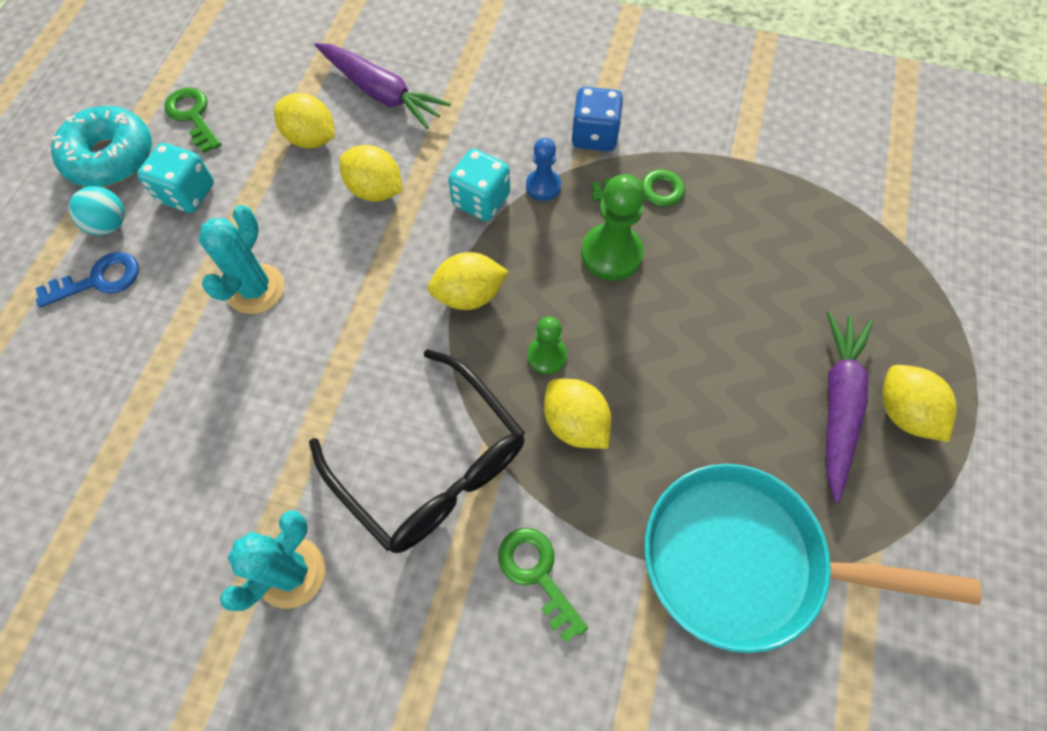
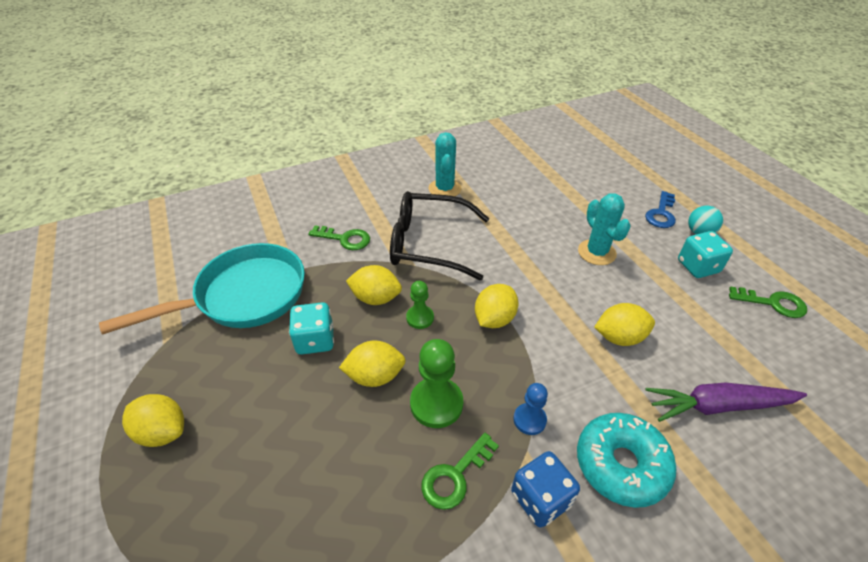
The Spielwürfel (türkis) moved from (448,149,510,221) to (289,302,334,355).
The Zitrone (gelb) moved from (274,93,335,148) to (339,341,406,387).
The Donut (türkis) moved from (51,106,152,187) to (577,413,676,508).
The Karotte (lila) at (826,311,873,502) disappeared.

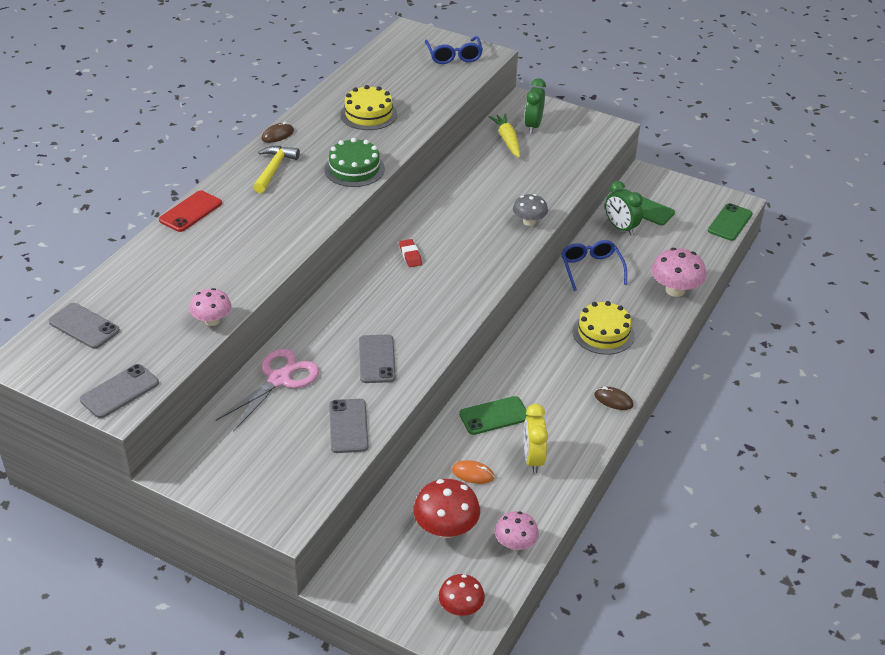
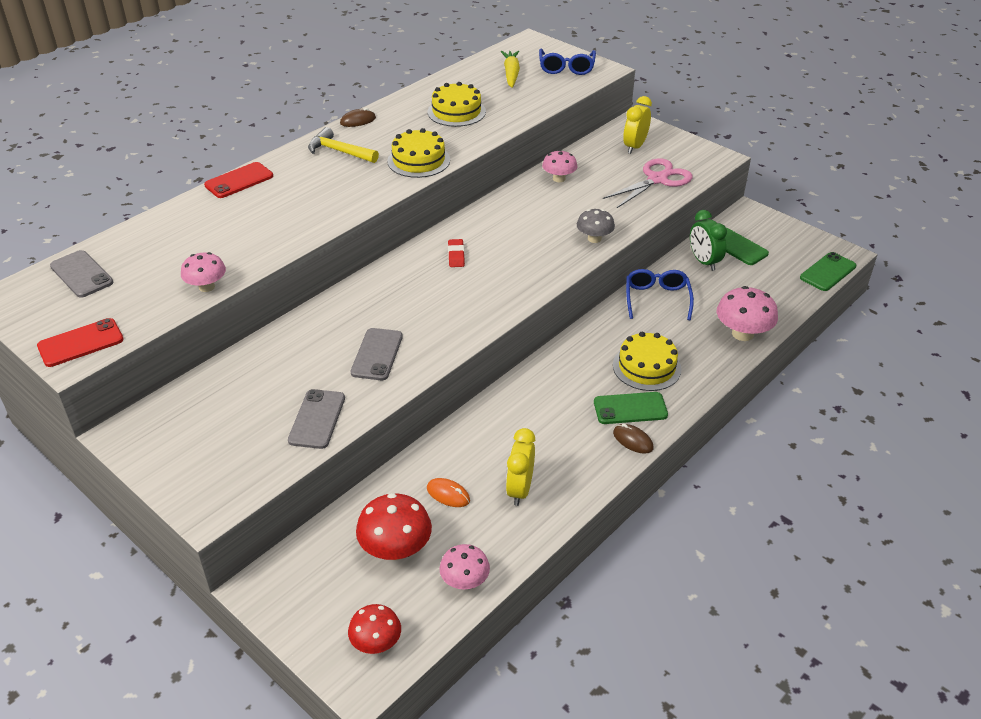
The Handy (grau) at (80,364,159,418) became the Handy (rot) at (37,318,124,367).
The Hammer (gelb) at (253,146,300,193) turned 90 degrees counterclockwise.
The Kuchen (grün) at (324,138,385,187) became the Kuchen (gelb) at (387,128,450,178).
The Karotte (gelb) moved from (489,114,520,158) to (501,51,520,88).
The Pilz (rosa) at (542,150,577,182) appeared.
The Handy (grün) moved from (459,396,528,435) to (594,392,668,424).
The Schere (rosa) moved from (216,349,319,432) to (603,158,693,208).
The Wecker (grün) at (524,78,546,133) became the Wecker (gelb) at (623,96,652,154).

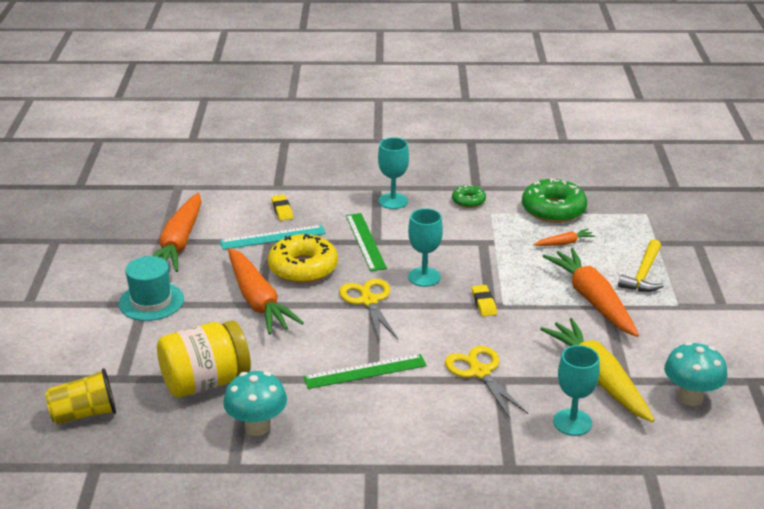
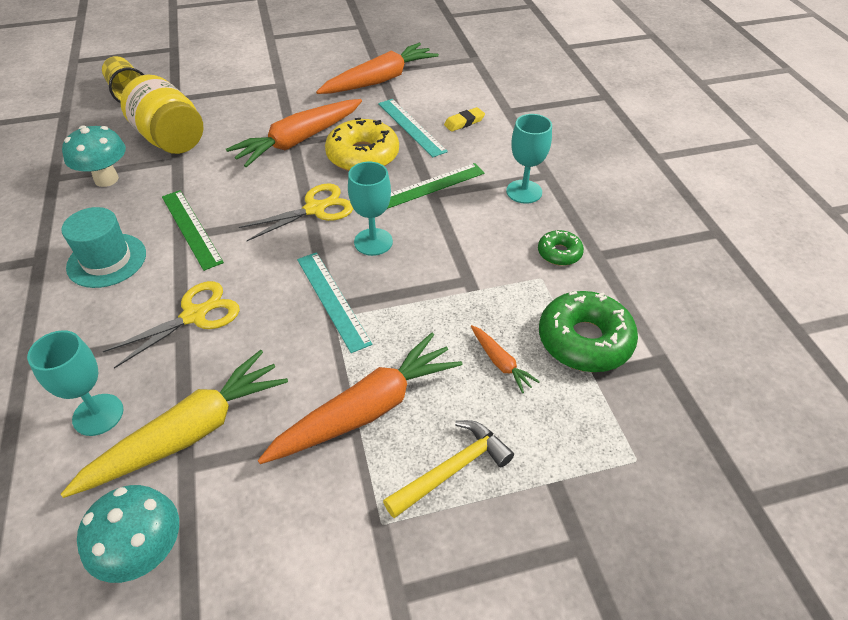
The Hut (türkis) moved from (119,256,184,321) to (61,207,146,288).
The Radiergummi (gelb) at (472,285,497,317) was replaced by the Lineal (türkis) at (297,252,372,353).
The Karotte (orange) at (153,193,202,272) turned 150 degrees clockwise.
The Hammer (gelb) at (618,239,664,292) turned 135 degrees clockwise.

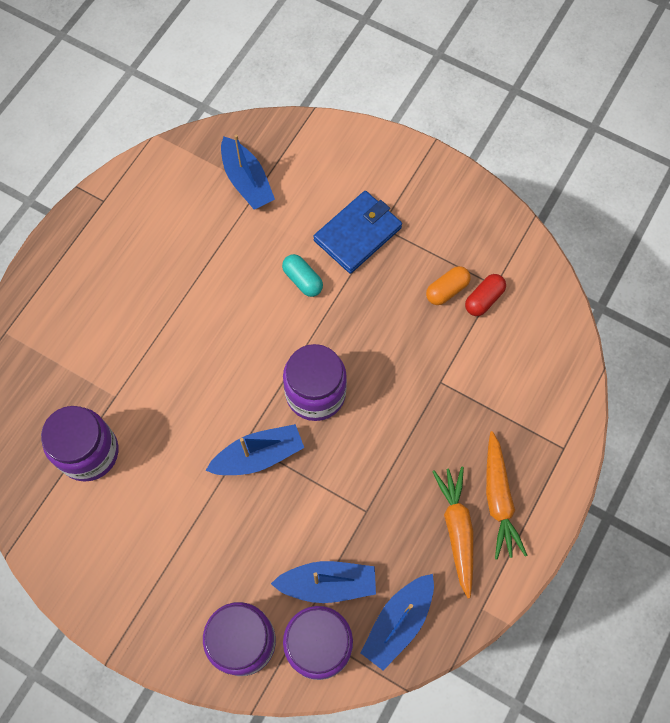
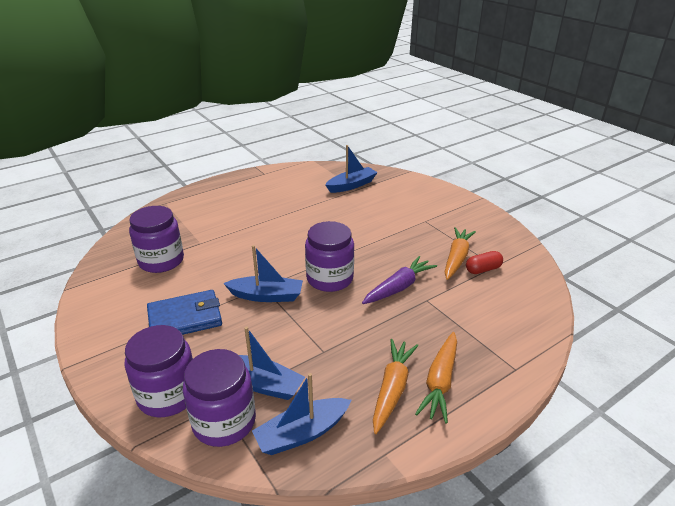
The Geldbörse (blau) moved from (313,191,402,274) to (147,290,222,335).
The Boot (blau) at (221,134,275,210) turned 120 degrees counterclockwise.
The Karotte (lila) at (362,256,437,304) appeared.
The Kapsel (orange) at (426,266,471,305) was replaced by the Karotte (orange) at (445,227,476,280).
The Kapsel (türkis) at (282,254,323,297) disappeared.

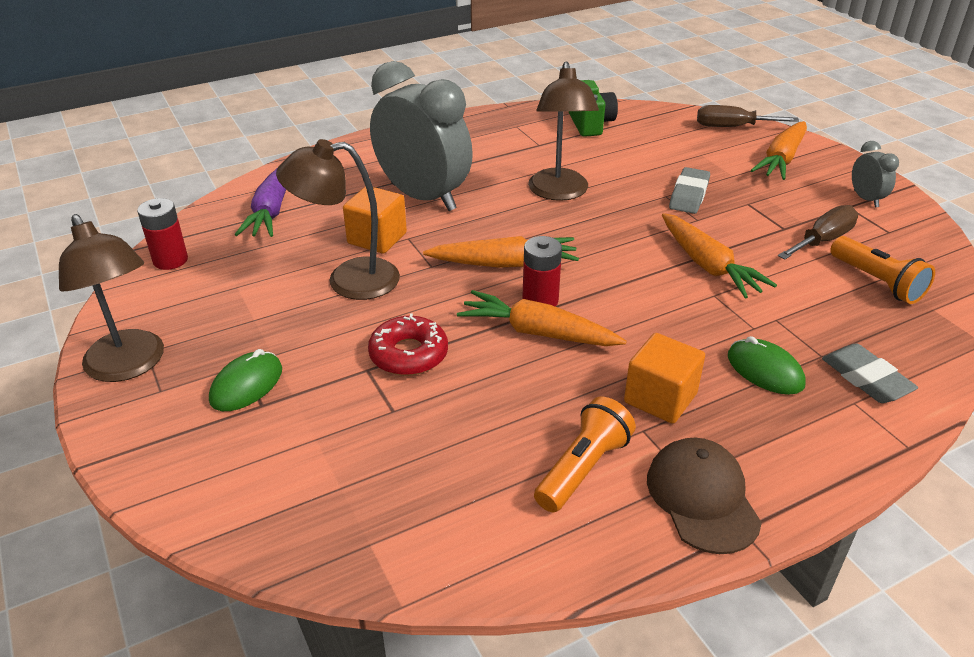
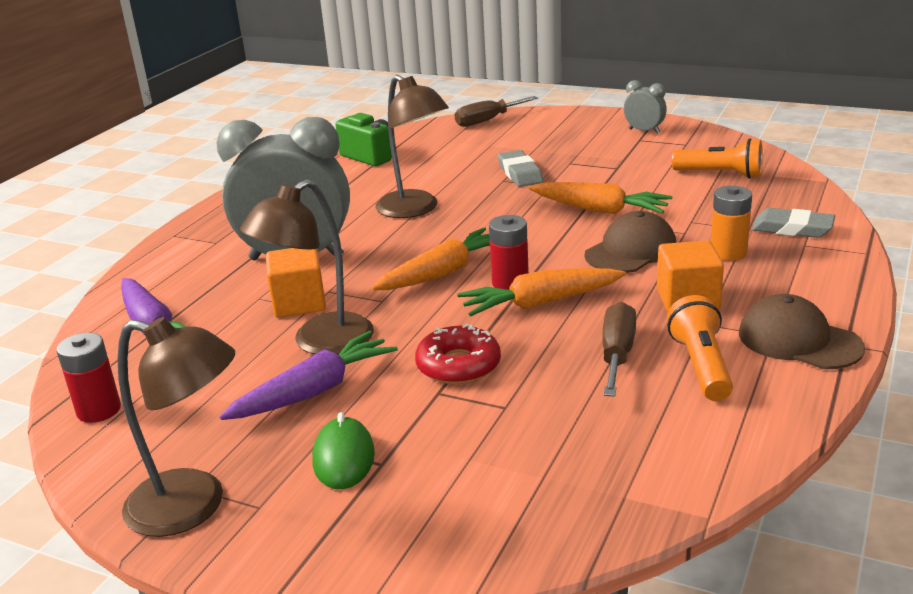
The Karotte (lila) at (219,331,398,420) appeared.
The Kappe (braun) at (584,211,676,273) appeared.
The Schraubenzieher (braun) moved from (778,205,858,260) to (603,302,636,397).
The Computermaus (grün) at (728,336,806,395) was replaced by the Batterie (orange) at (711,186,752,261).
The Karotte (orange) at (751,121,807,180) disappeared.

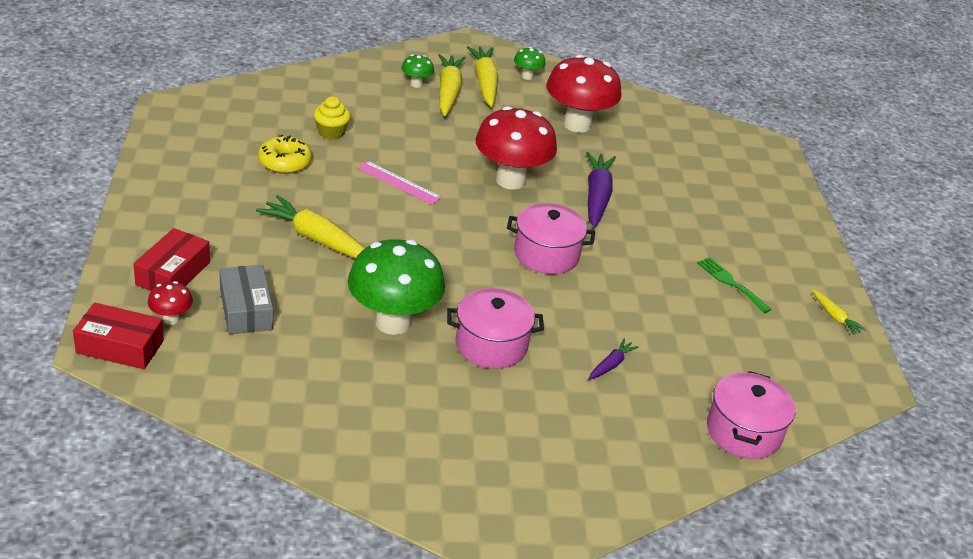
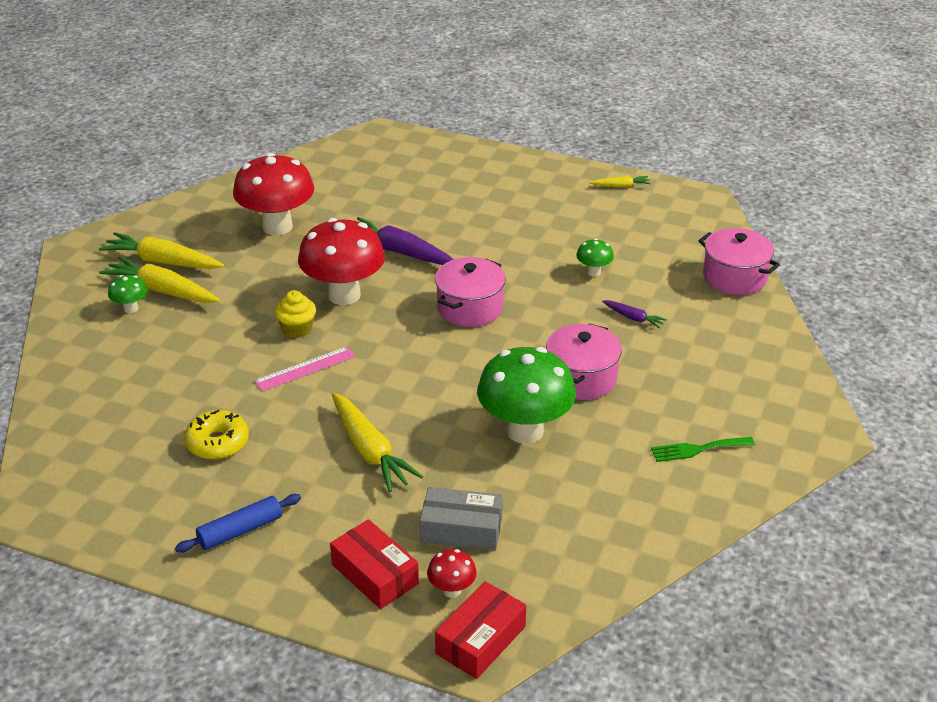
The Nudelholz (blau) at (175,494,301,553) appeared.
The Muffin (gelb) moved from (314,96,351,140) to (275,290,316,338).
The Karotte (gelb) at (256,195,365,259) turned 90 degrees counterclockwise.
The Pilz (grün) moved from (514,47,545,80) to (576,238,614,277).
The Karotte (lila) at (589,338,639,380) turned 150 degrees clockwise.
The Gabel (grün) moved from (697,257,771,313) to (651,437,755,462).

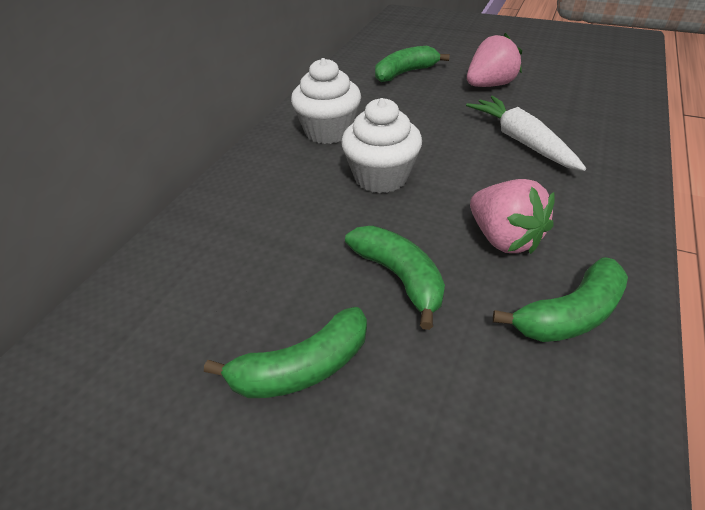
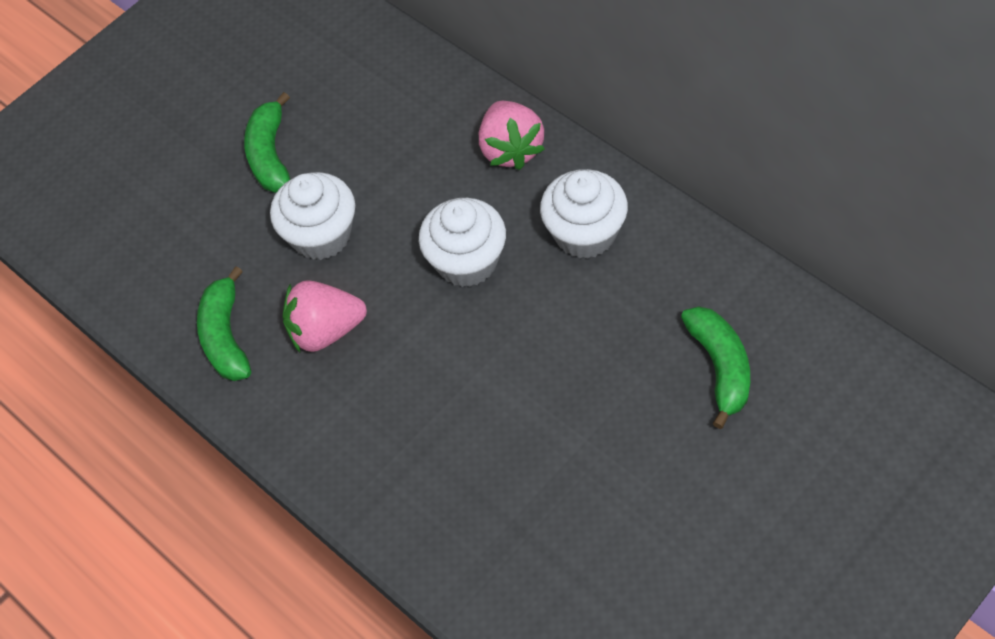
The Banane (grün) at (345,226,445,330) was replaced by the Muffin (weiß) at (270,172,355,260).
The Erdbeere (rosa) moved from (467,33,522,87) to (479,101,545,170).
The Karotte (weiß) at (466,96,586,171) disappeared.

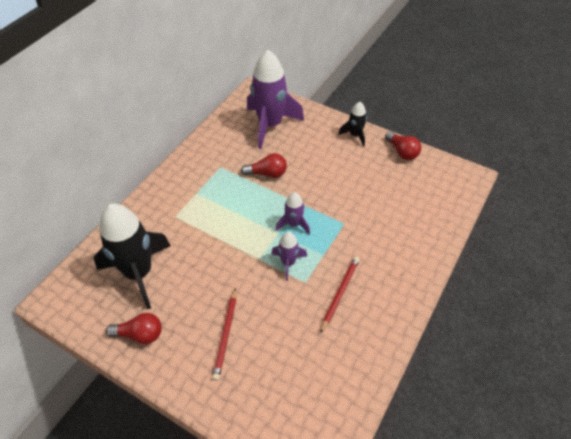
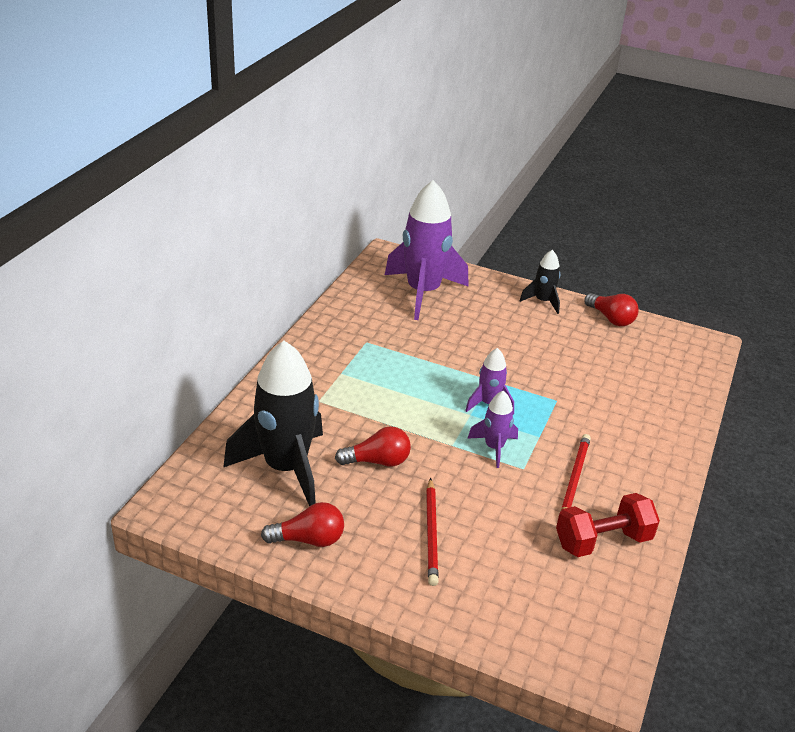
The Glühbirne (rot) moved from (241,153,287,178) to (335,426,411,467).
The Hantel (rot) at (556,493,660,557) appeared.

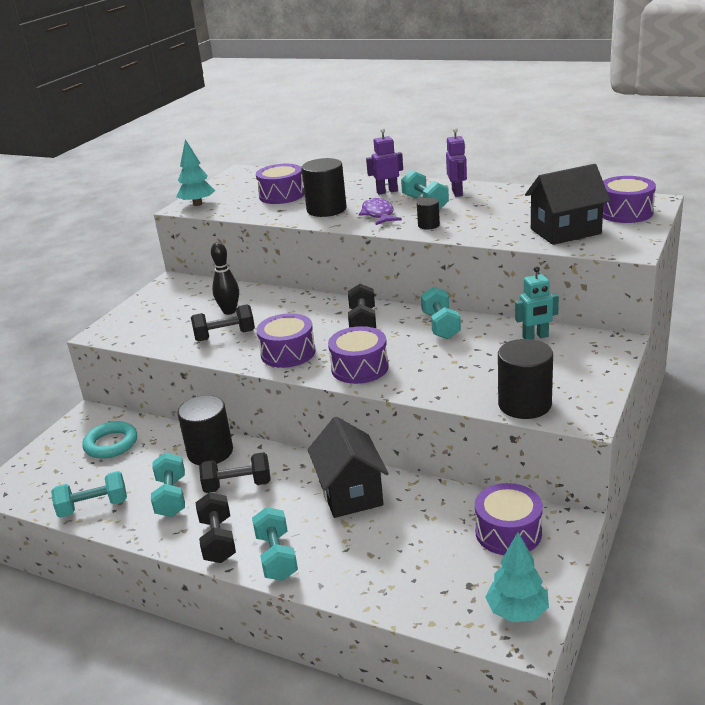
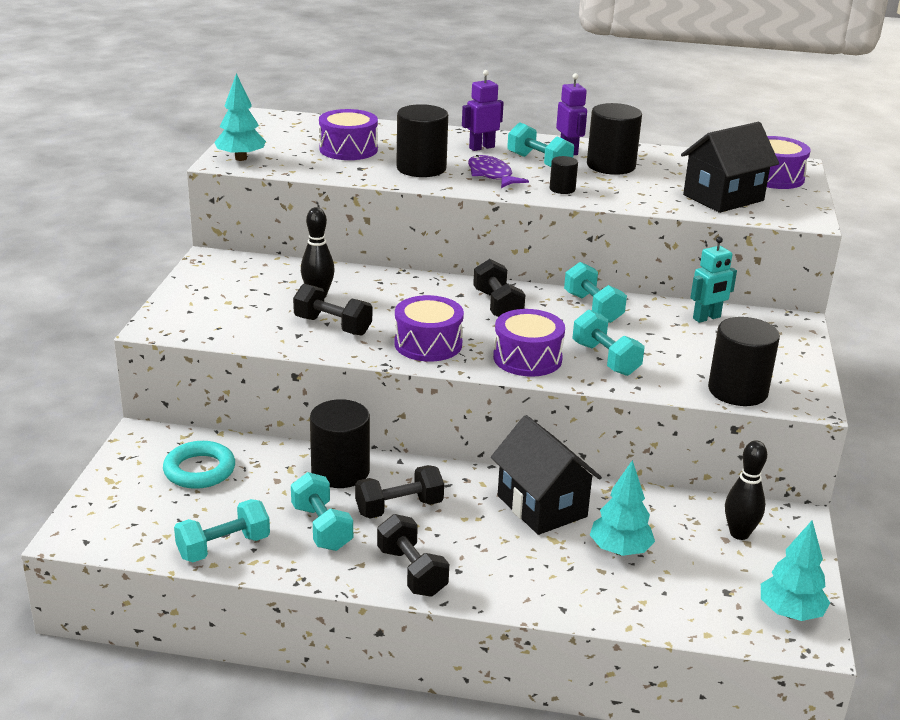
The Hantel (schwarz) at (191,304,255,342) turned 60 degrees clockwise.
The Hantel (türkis) moved from (252,507,298,581) to (572,310,644,376).
The Vollzylinder (schwarz) at (587,103,642,175) appeared.
The Baum (türkis) at (590,460,655,556) appeared.
The Trommel (lila) at (475,483,543,555) was replaced by the Bowlingkegel (schwarz) at (725,440,767,540).

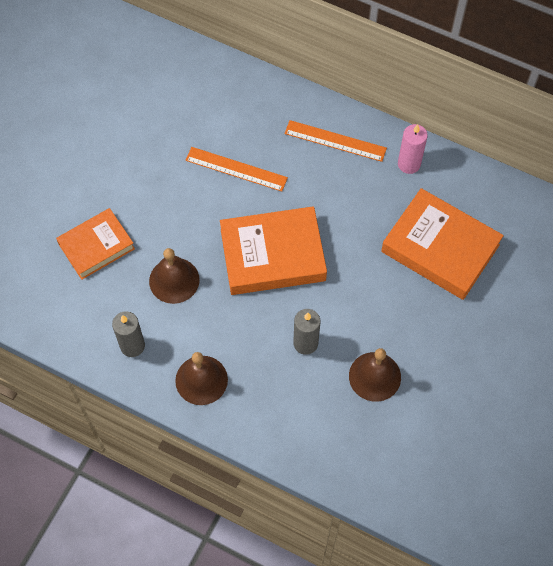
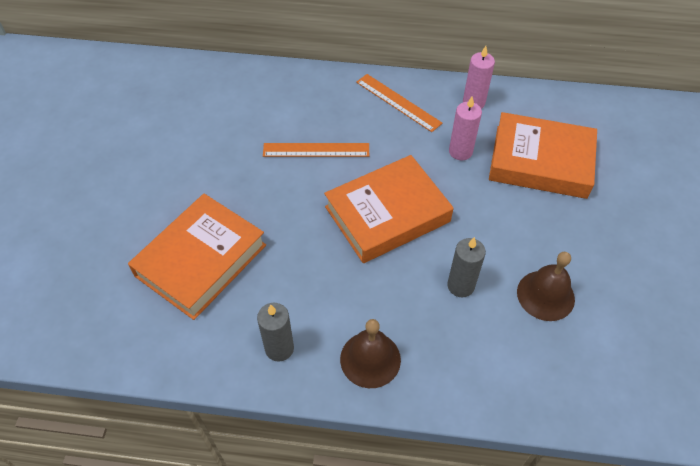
The Buch (orange) at (56,208,135,280) changed to 1.55 times the size.
The Lineal (orange) at (285,120,387,162) turned 45 degrees clockwise.
The Kerze (rosa) at (449,97,482,160) appeared.
The Glocke (braun) at (149,248,200,304) disappeared.

